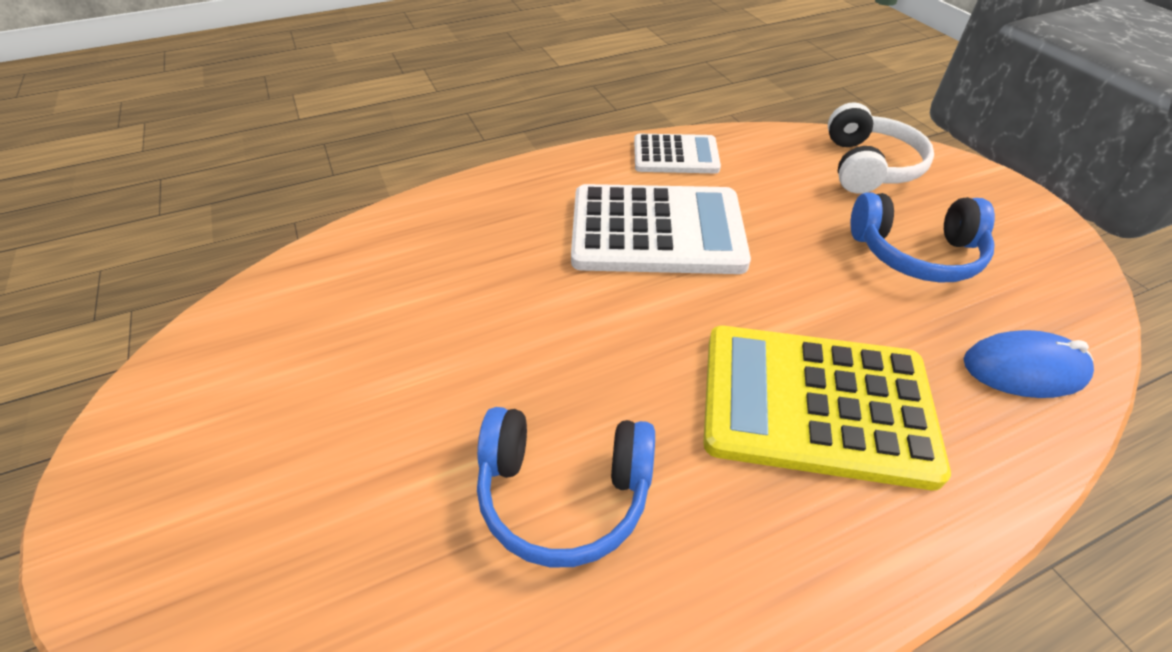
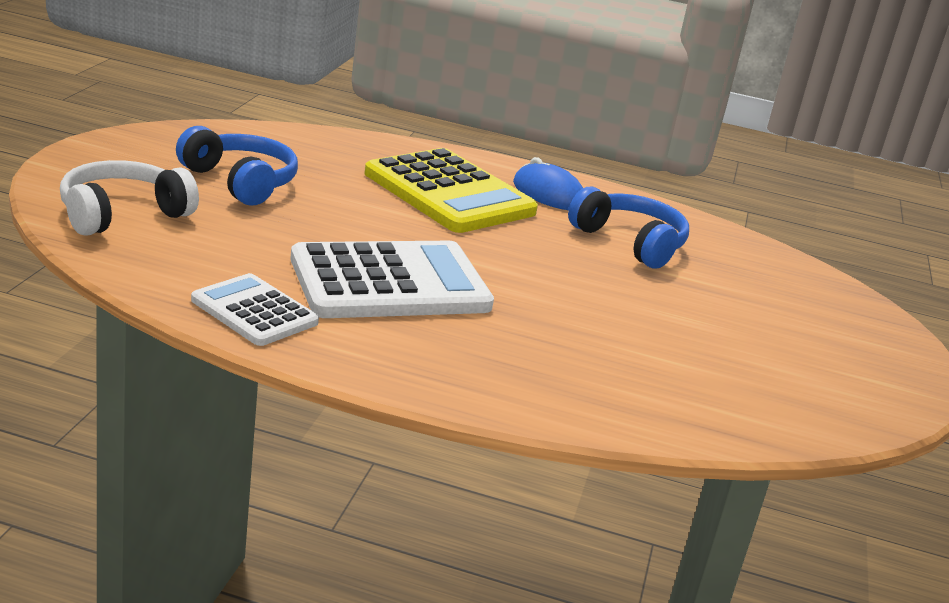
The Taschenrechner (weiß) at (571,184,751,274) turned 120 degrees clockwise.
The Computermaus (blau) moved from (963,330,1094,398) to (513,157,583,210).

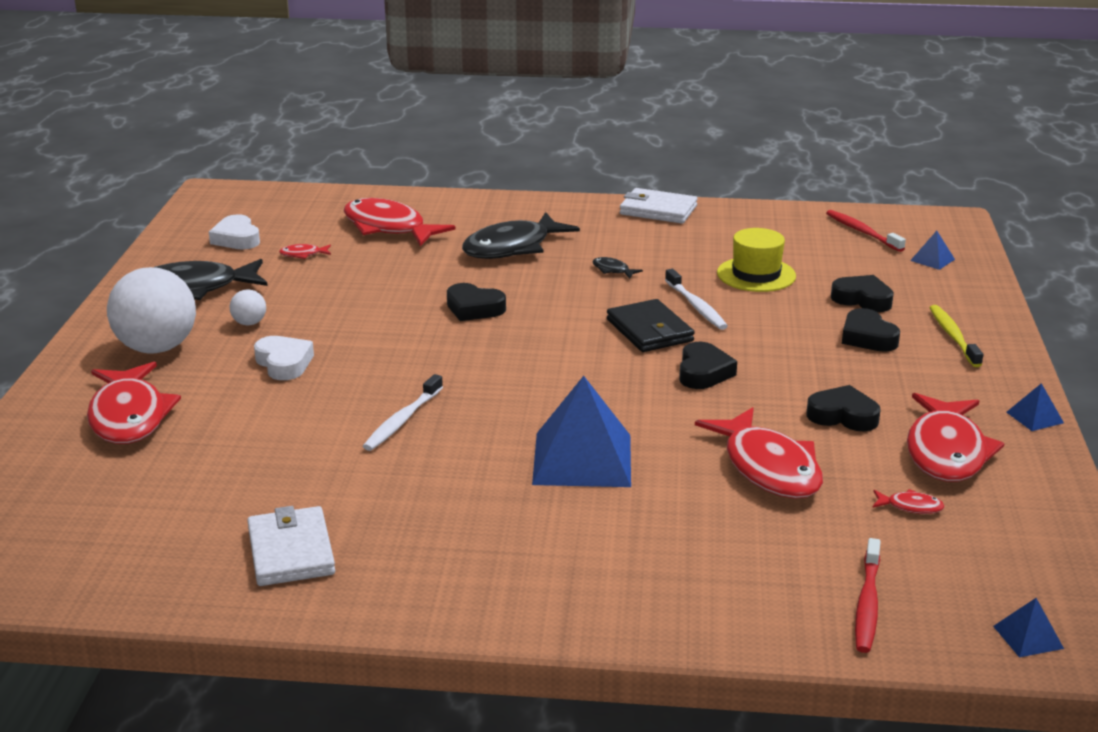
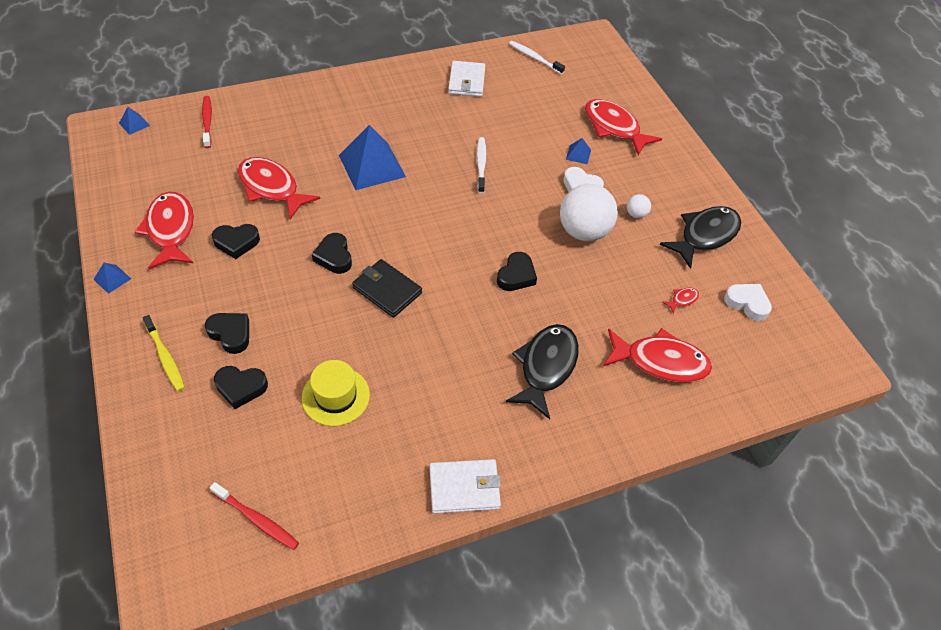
The Geldbörse (weiß) at (247,506,335,586) turned 45 degrees clockwise.
The Herz (schwarz) at (447,283,506,321) turned 120 degrees clockwise.
The Zahnbürste (weiß) moved from (665,269,728,330) to (509,41,565,74).
The Ball (weiß) moved from (107,267,196,354) to (560,184,618,241).
The Pyramide (blau) moved from (910,231,955,270) to (566,138,591,164).
The Fisch (schwarz) at (593,257,643,279) disappeared.
The Fisch (rot) at (873,489,945,514) disappeared.

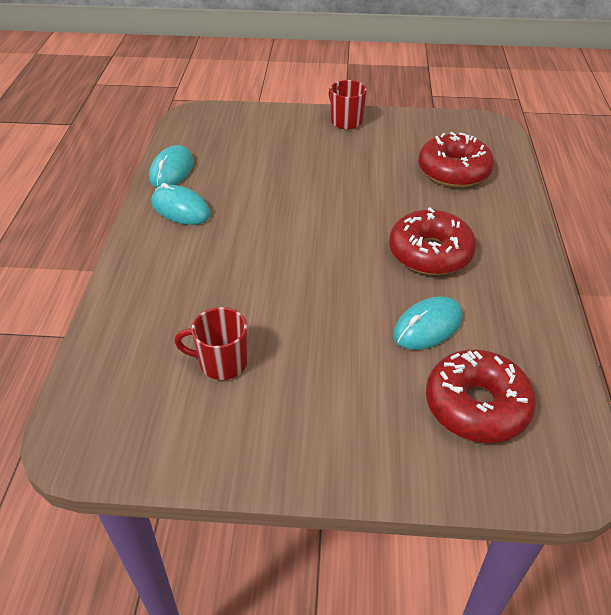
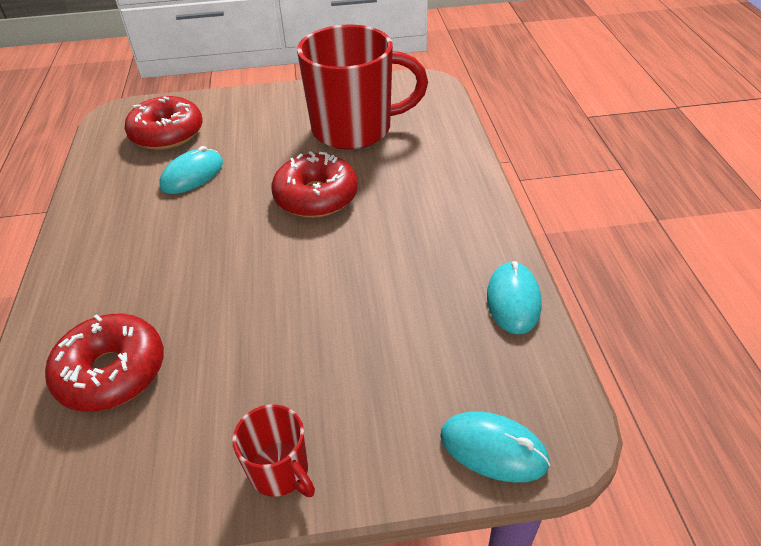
The Donut (rot) moved from (389,207,476,275) to (271,151,358,218).
The Tasse (rot) at (175,307,248,380) changed to 2.19 times the size.
The Computermaus (türkis) moved from (152,183,211,225) to (440,411,550,483).

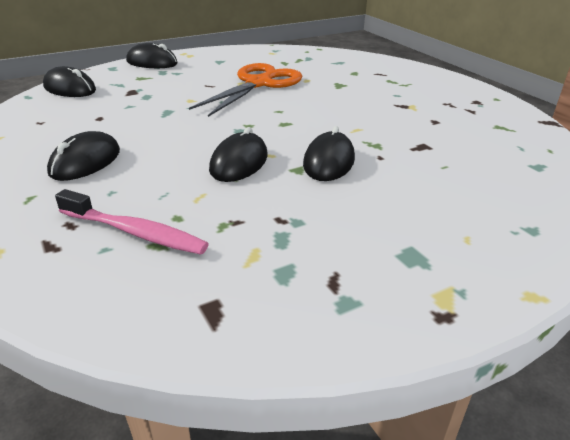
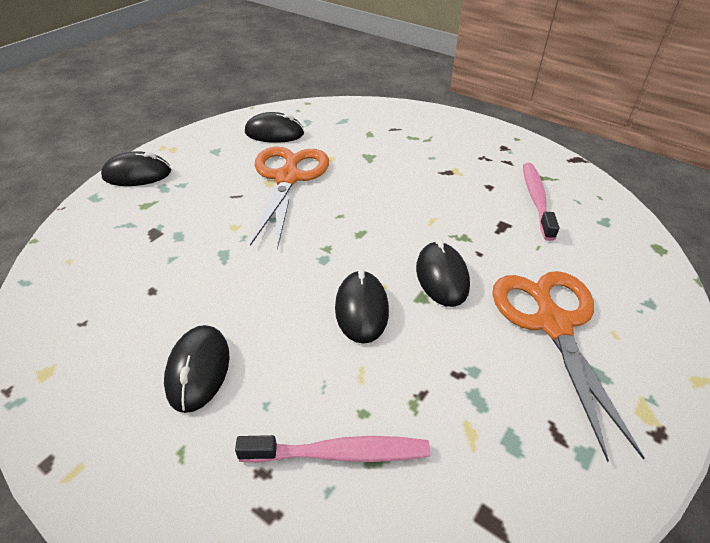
The Computermaus (schwarz) moved from (43,66,96,97) to (245,112,304,143).
The Schere (orange) at (492,271,645,462) appeared.
The Zahnbürste (rosa) at (523,163,559,241) appeared.

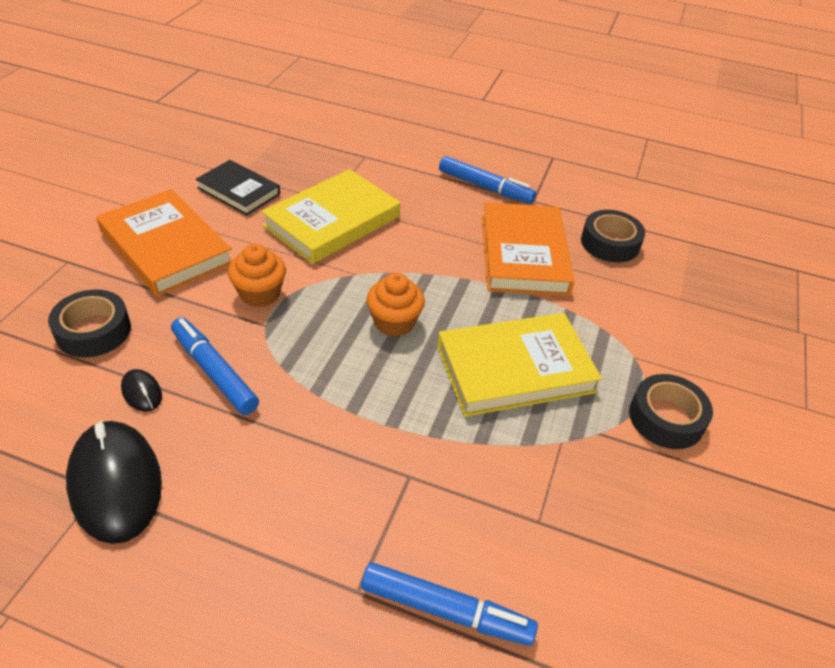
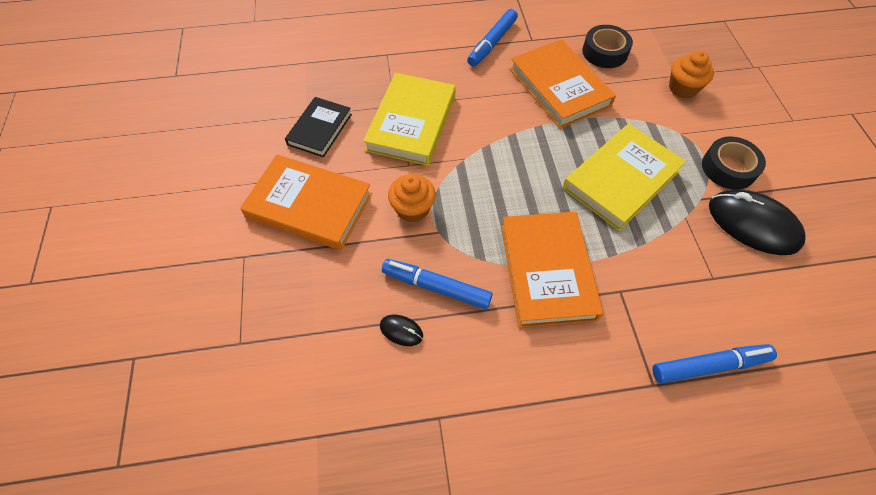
The Buch (schwarz) at (195,160,280,215) turned 75 degrees counterclockwise.
The Filzstift (blau) at (439,156,536,204) turned 120 degrees clockwise.
The Buch (orange) at (501,212,603,328) appeared.
The Muffin (orange) moved from (366,273,425,337) to (669,51,714,98).
The Computermaus (schwarz) moved from (66,421,162,544) to (709,189,806,255).
The Klebeband (schwarz) at (48,289,131,357) disappeared.

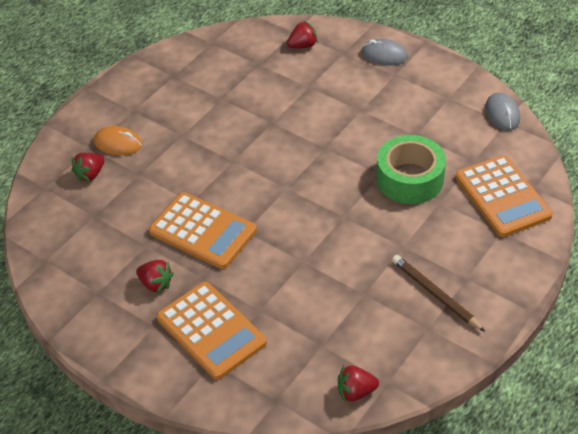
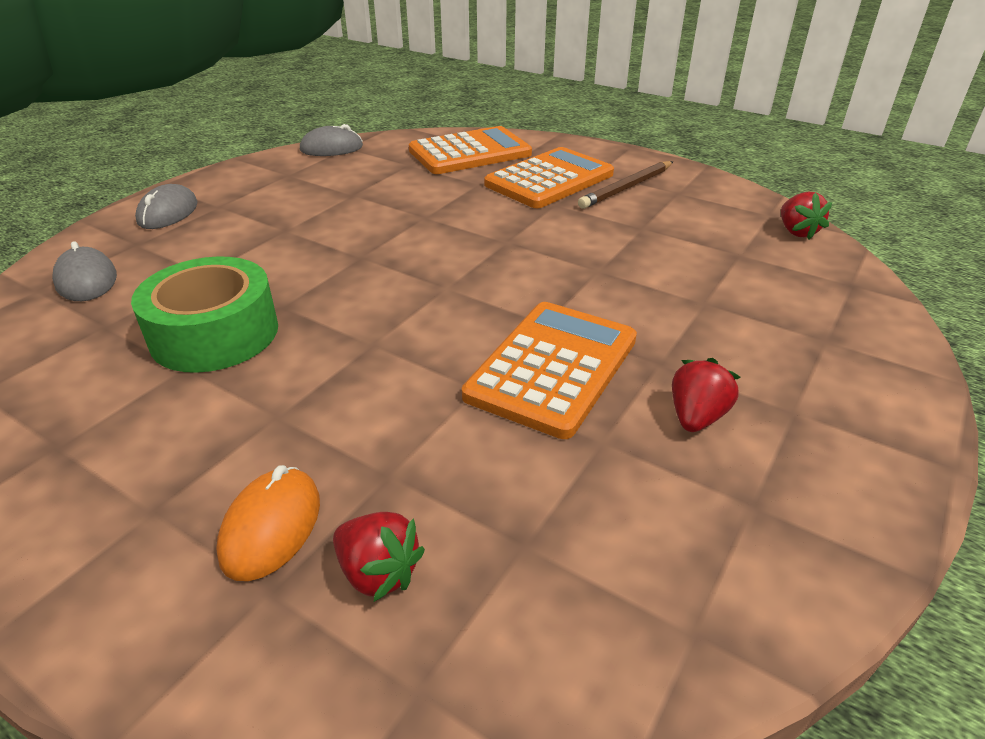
The Erdbeere (rot) at (287,21,318,48) was replaced by the Computermaus (grau) at (52,241,117,301).
The Klebeband (grün) moved from (376,135,446,204) to (131,256,278,373).
The Taschenrechner (orange) moved from (156,282,267,380) to (484,147,614,208).

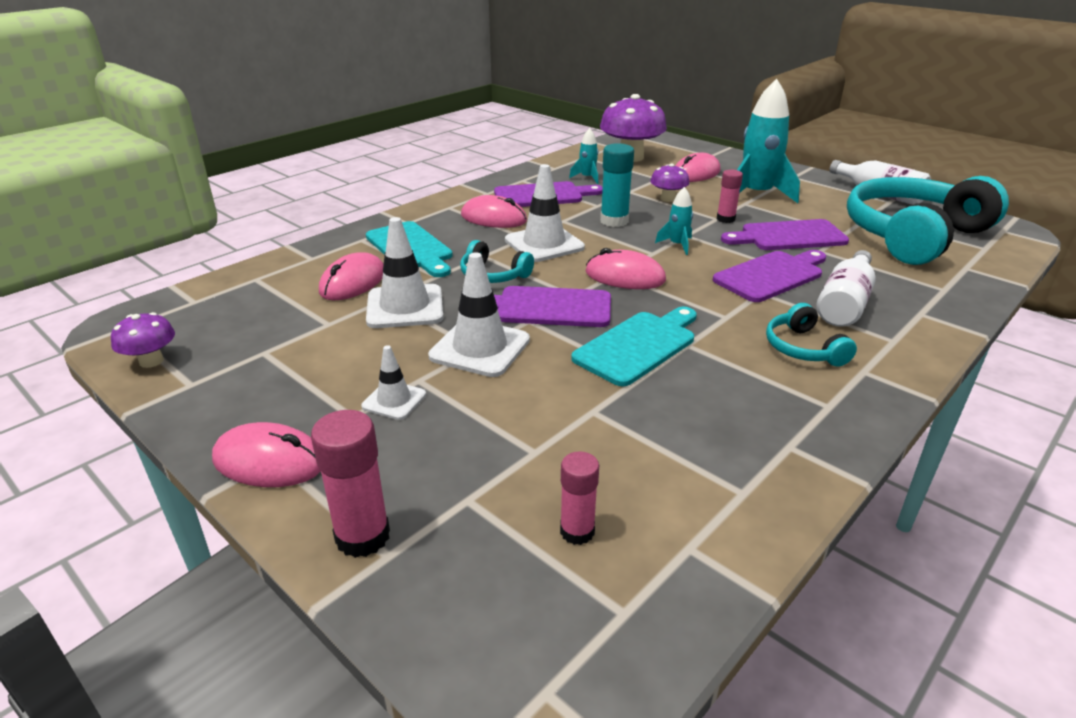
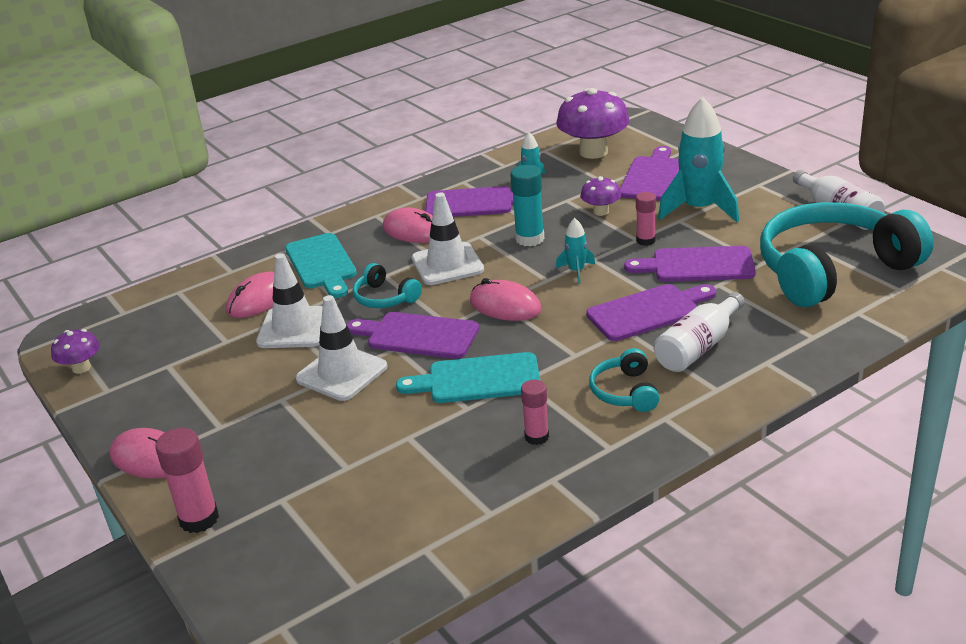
The Schneidebrett (türkis) at (571,307,697,386) turned 150 degrees counterclockwise.
The Klebestift (rosa) moved from (560,451,599,545) to (521,380,549,445).
The Computermaus (rosa) at (675,153,720,182) was replaced by the Schneidebrett (lila) at (620,146,679,201).
The Leitkegel (weiß) at (361,345,426,420) disappeared.

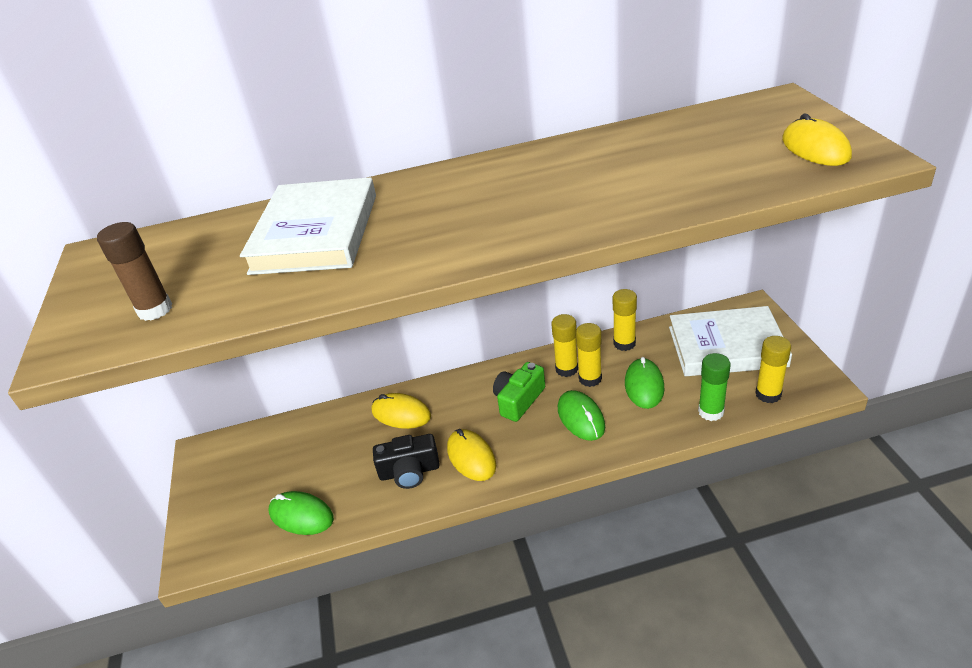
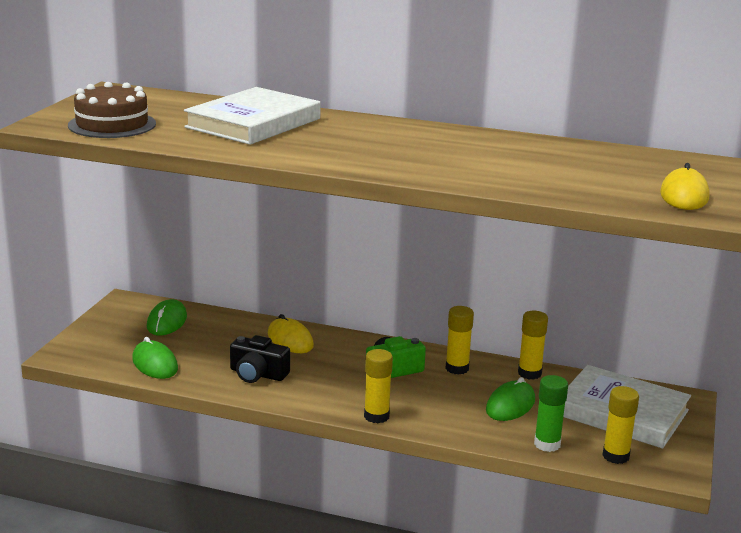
The Klebestift (braun) at (97,222,172,321) was replaced by the Kuchen (braun) at (68,82,156,138).
The Computermaus (grün) moved from (558,390,605,441) to (147,299,187,335).
The Klebestift (gelb) moved from (576,323,602,387) to (364,349,393,423).
The Computermaus (gelb) at (447,429,496,481) disappeared.

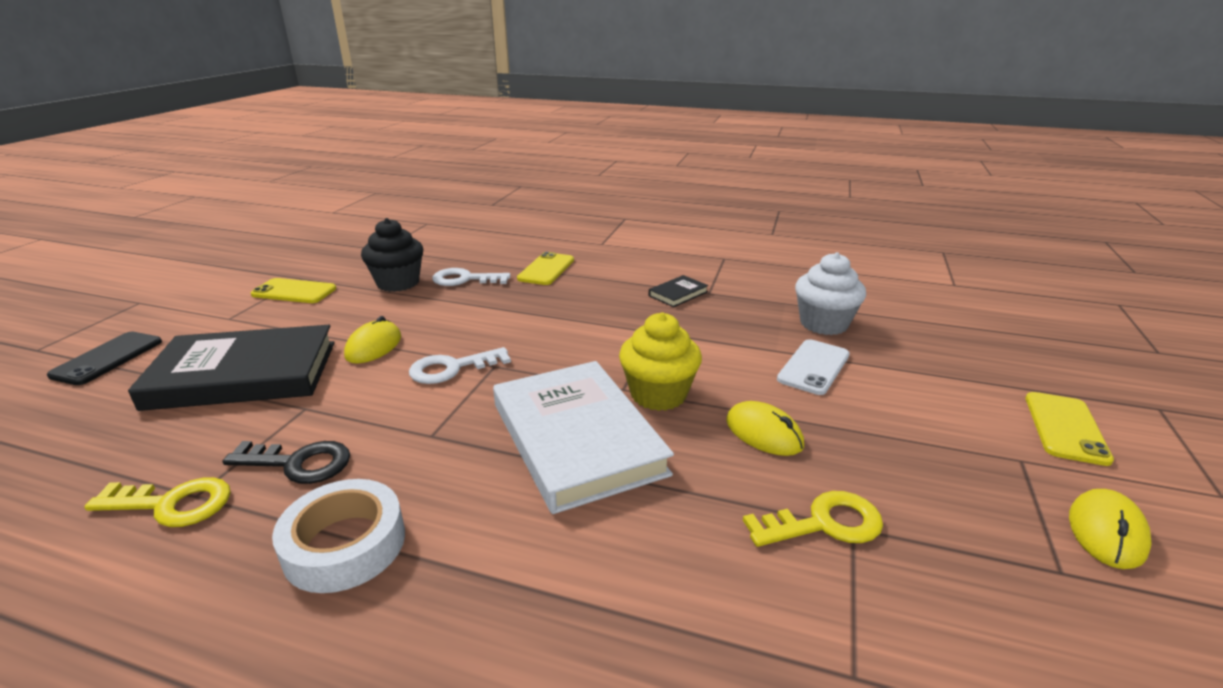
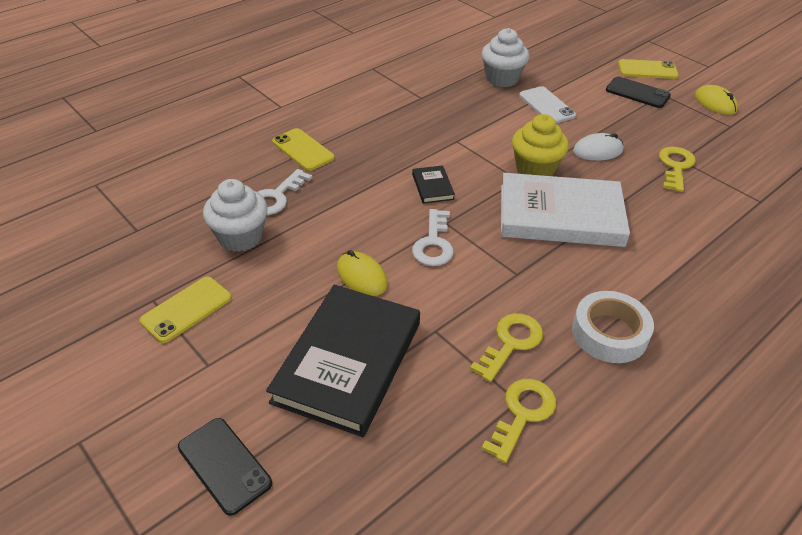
The Muffin (schwarz) at (361,218,424,292) became the Muffin (weiß) at (203,179,268,252).
The Buch (schwarz) moved from (649,275,709,307) to (412,165,455,204).
The Schlüssel (schwarz) at (222,441,350,484) became the Schlüssel (gelb) at (470,313,543,382).
The Computermaus (gelb) at (726,401,804,456) became the Computermaus (weiß) at (573,133,623,161).
The Handy (schwarz) at (606,77,671,108) appeared.
The Handy (gelb) at (1026,392,1114,466) turned 45 degrees counterclockwise.

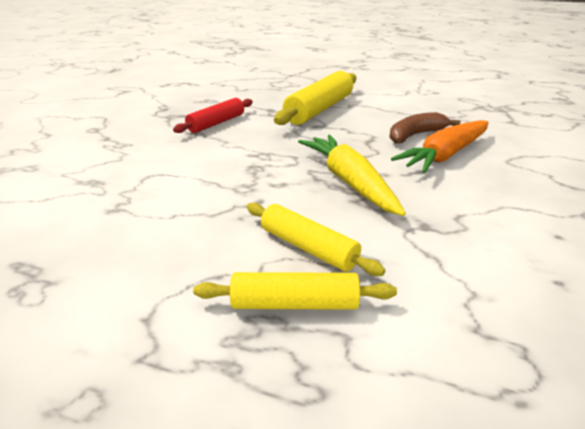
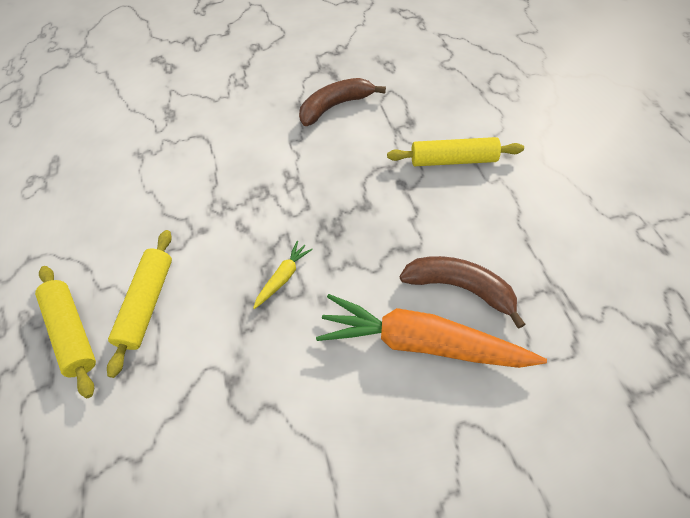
The Karotte (gelb) at (298,135,406,216) changed to 0.43 times the size.
The Nudelholz (rot) at (173,98,253,133) was replaced by the Banane (braun) at (299,78,386,126).
The Nudelholz (gelb) at (274,71,356,125) changed to 0.61 times the size.

